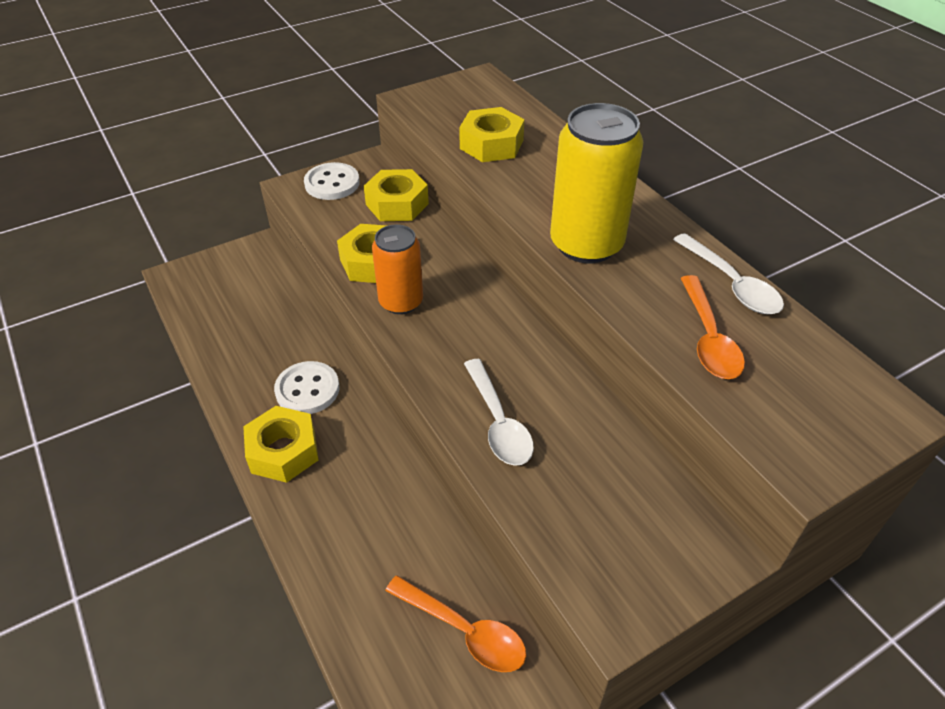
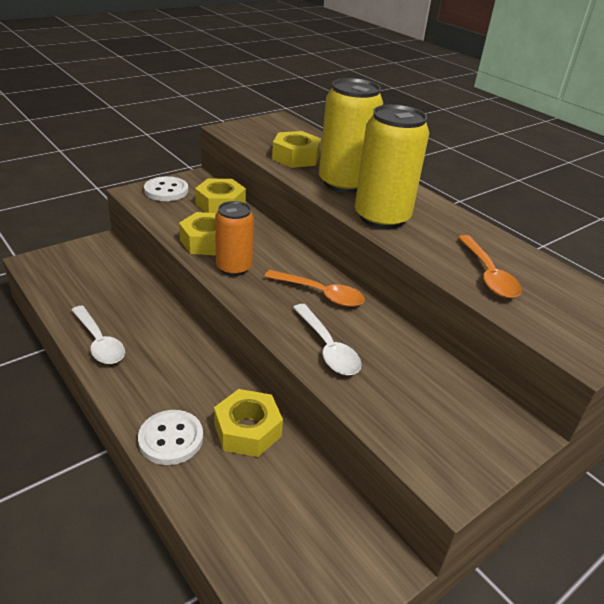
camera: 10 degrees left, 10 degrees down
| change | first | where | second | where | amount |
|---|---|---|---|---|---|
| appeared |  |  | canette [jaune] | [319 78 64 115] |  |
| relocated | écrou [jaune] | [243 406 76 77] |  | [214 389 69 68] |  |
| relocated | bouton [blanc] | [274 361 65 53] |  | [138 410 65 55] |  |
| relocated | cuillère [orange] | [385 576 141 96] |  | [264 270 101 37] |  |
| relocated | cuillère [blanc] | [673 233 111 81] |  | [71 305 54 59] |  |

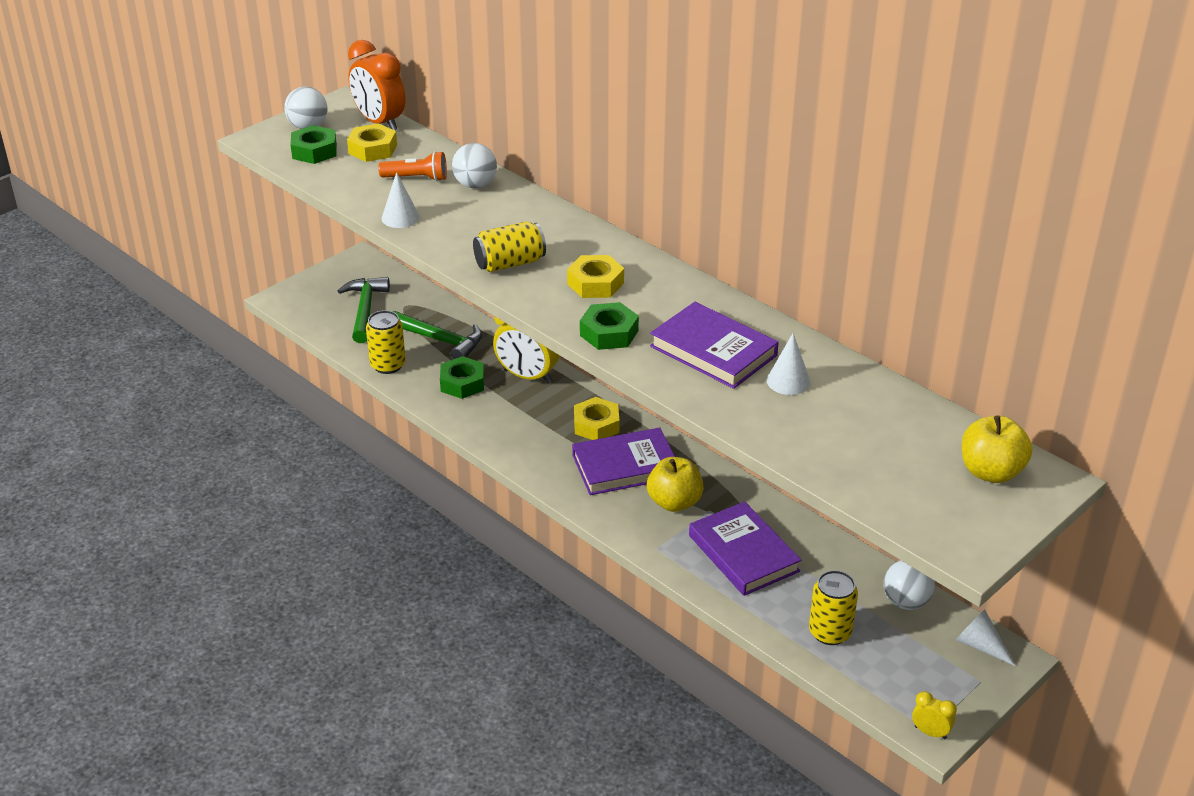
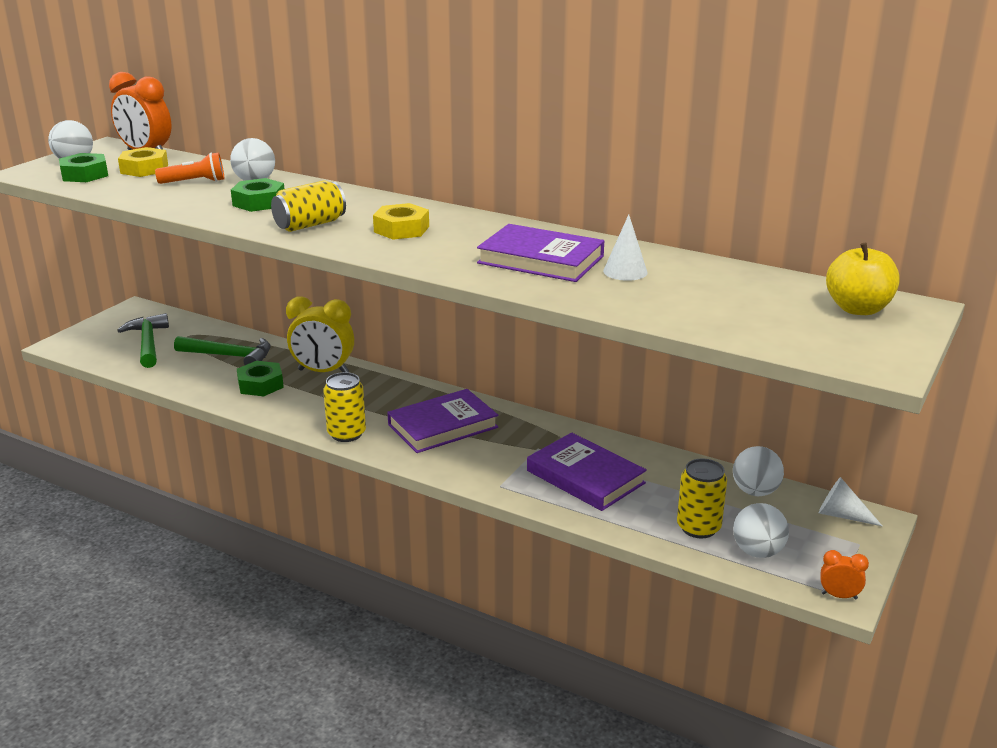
camera: 15 degrees left, 10 degrees down
| change | first | where | second | where | amount |
|---|---|---|---|---|---|
| missing | cône [blanc] | [382 172 38 56] |  |  |  |
| missing | écrou [jaune] | [574 397 45 43] |  |  |  |
| missing | pomme [jaune] | [647 457 57 55] |  |  |  |
| appeared |  |  | balle [blanc] | [733 503 56 55] |  |
| relocated | canette [jaune] | [366 310 40 64] |  | [323 372 43 70] |  |
| relocated | écrou [vert] | [580 302 59 48] |  | [231 178 53 34] |  |
| colour | réveil [jaune] | [912 691 45 48] | réveil [orange] | [821 550 48 49] |  |

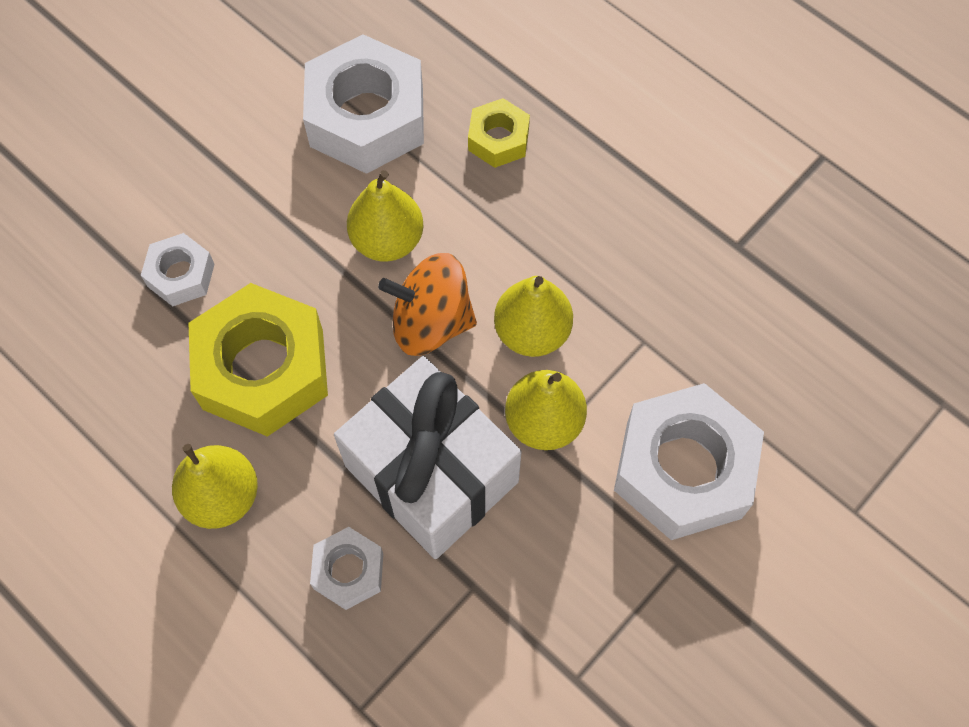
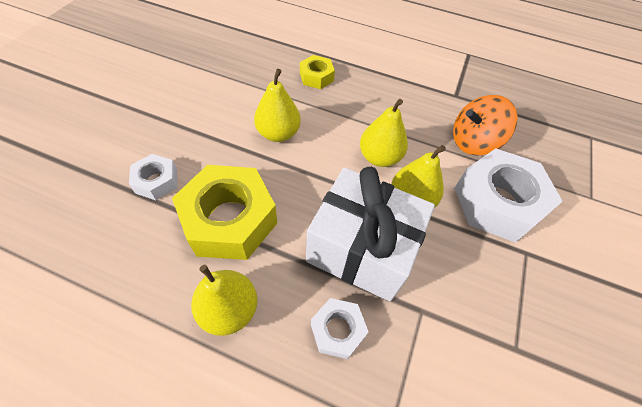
camera: 25 degrees left, 10 degrees down
| change | first | where | second | where | amount |
|---|---|---|---|---|---|
| missing | écrou [blanc] | [303 34 121 140] |  |  |  |
| relocated | toupie [orange] | [378 253 99 103] |  | [453 95 65 60] |  |

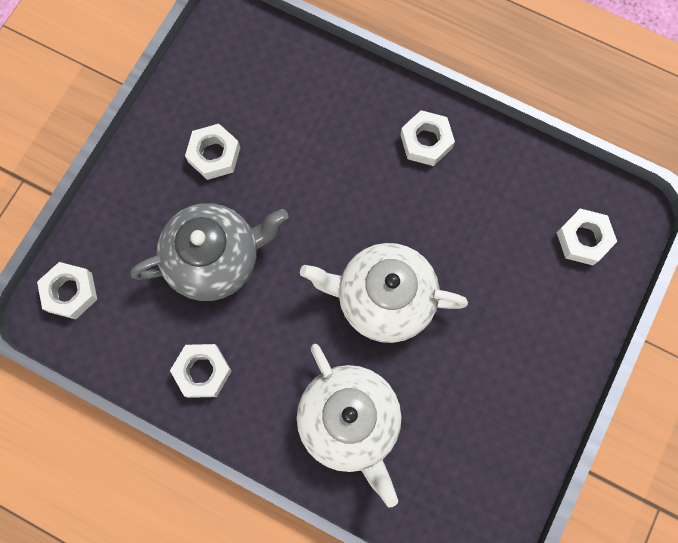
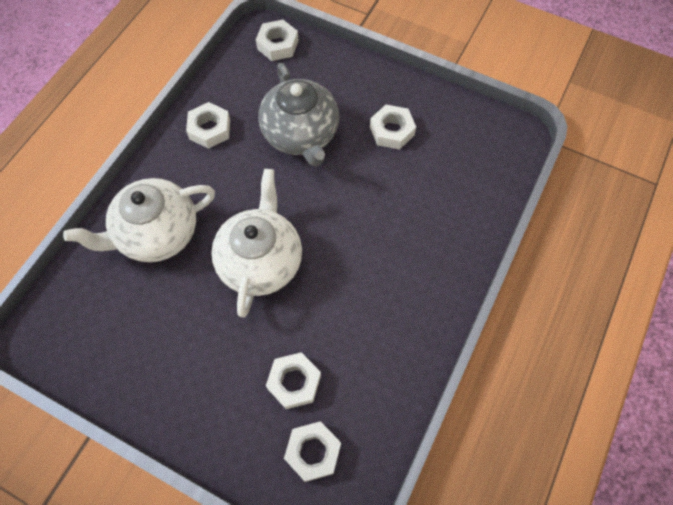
camera: 90 degrees right, 10 degrees down
| change | first | where | second | where | amount |
|---|---|---|---|---|---|
| relocated | écrou [blanc] | [400 110 55 56] |  | [266 352 55 57] |  |

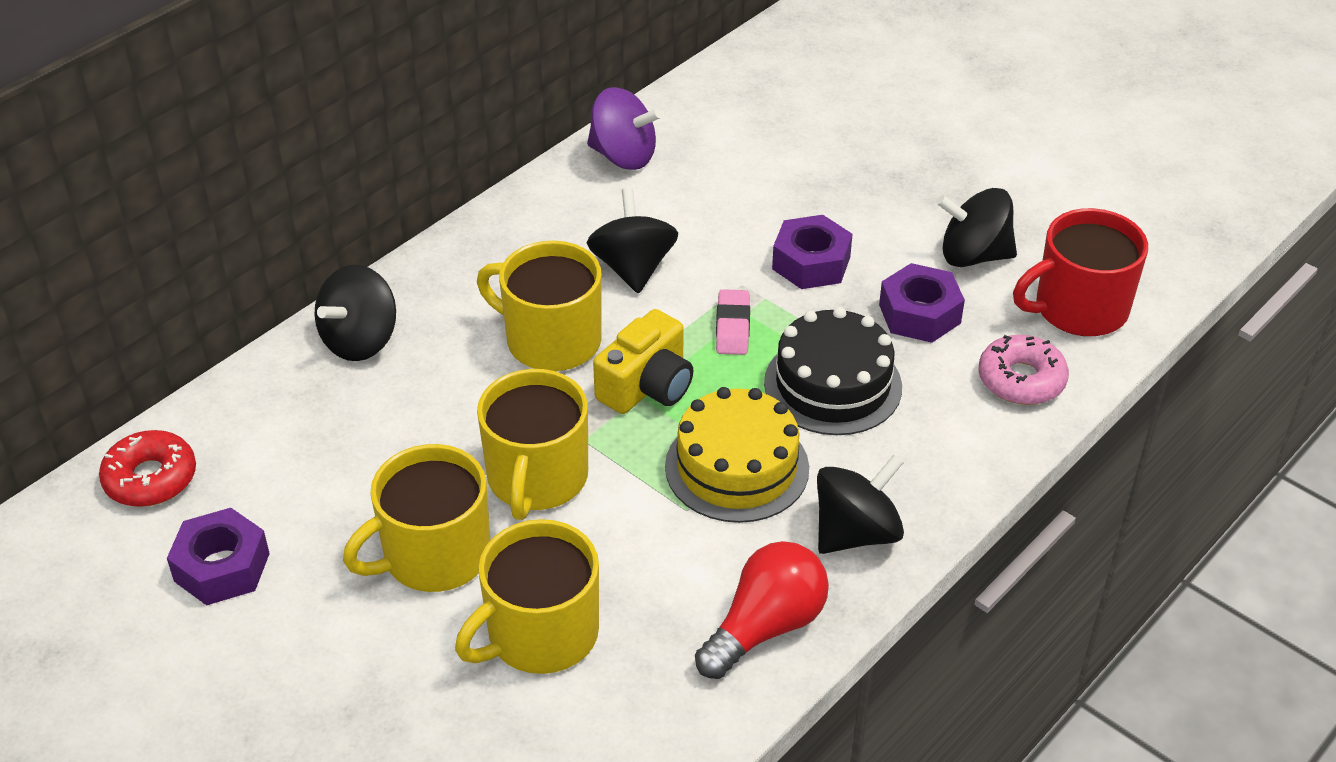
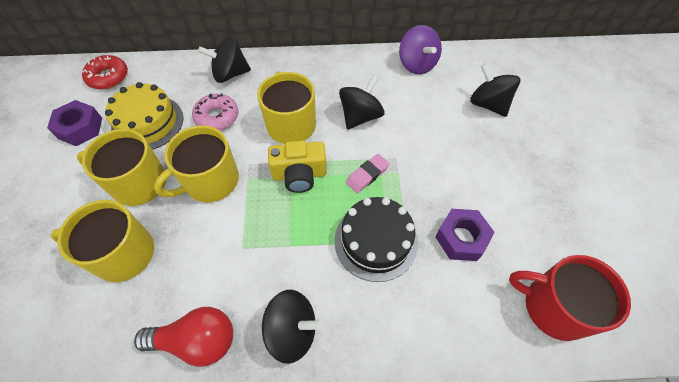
camera: 45 degrees right, 15 degrees up
| change | first | where | second | where | amount |
|---|---|---|---|---|---|
| missing | écrou [violet] | [772 215 81 74] |  |  |  |
| relocated | gâteau [jaune] | [665 387 144 136] |  | [105 82 78 68] |  |
| relocated | toupie [noir] | [937 188 80 79] |  | [470 63 50 54] |  |
| relocated | beignet [rose] | [978 335 91 70] |  | [192 93 46 38] |  |

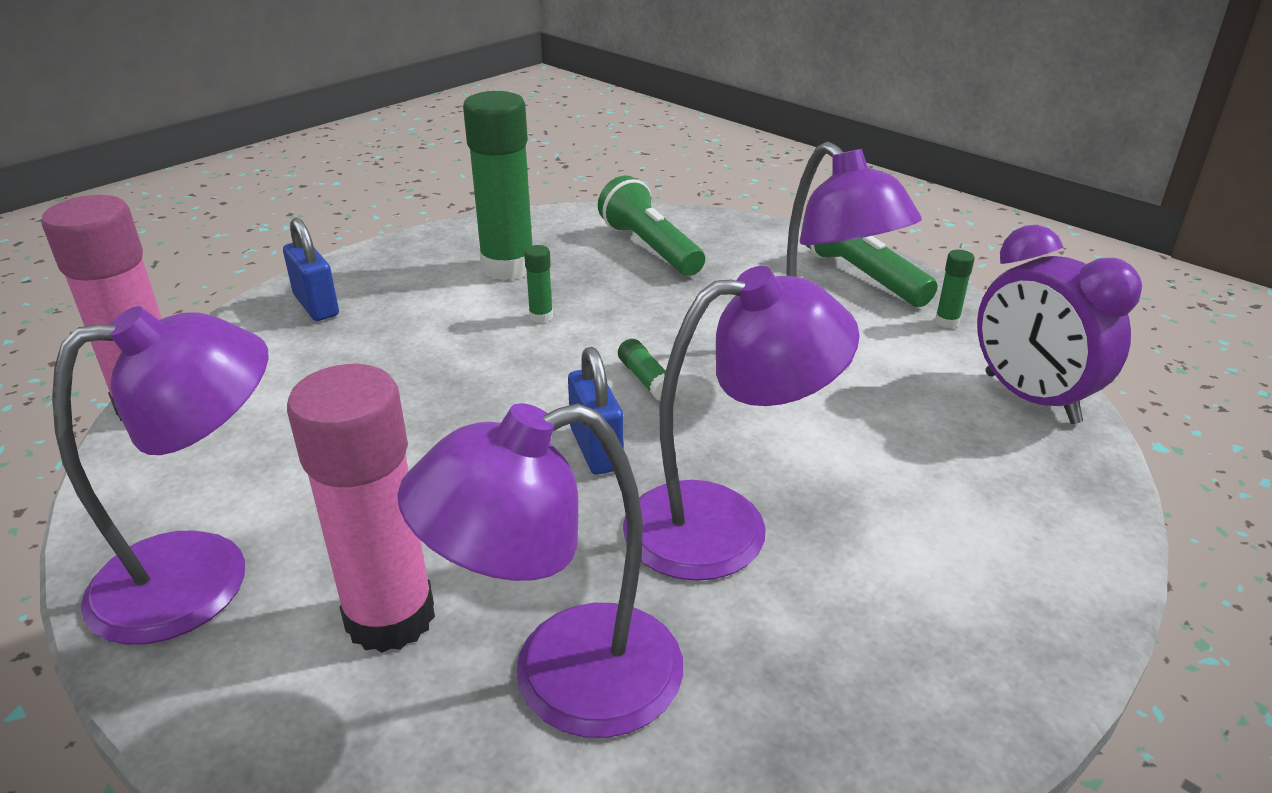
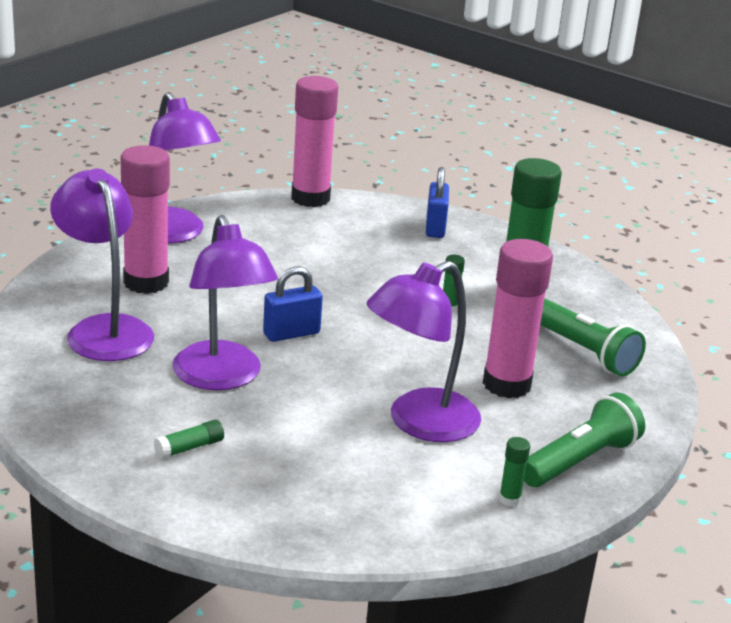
camera: 80 degrees right, 5 degrees down
| change | first | where | second | where | amount |
|---|---|---|---|---|---|
| missing | réveil [violet] | [977 225 165 199] |  |  |  |
| appeared |  |  | bâton de colle [rose] | [483 239 70 159] |  |
| relocated | bâton de colle [vert] | [618 339 60 62] |  | [154 420 70 39] |  |
| spun | cadenas [bleu] | [283 218 56 103] |  | [426 167 23 71] | 45 degrees counterclockwise |
| spun | lampe de poche [vert] | [598 175 107 101] |  | [540 298 106 78] | 90 degrees clockwise |

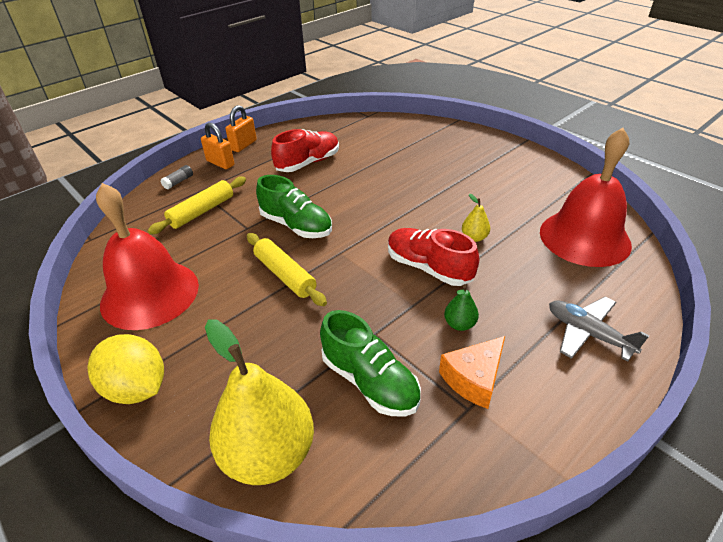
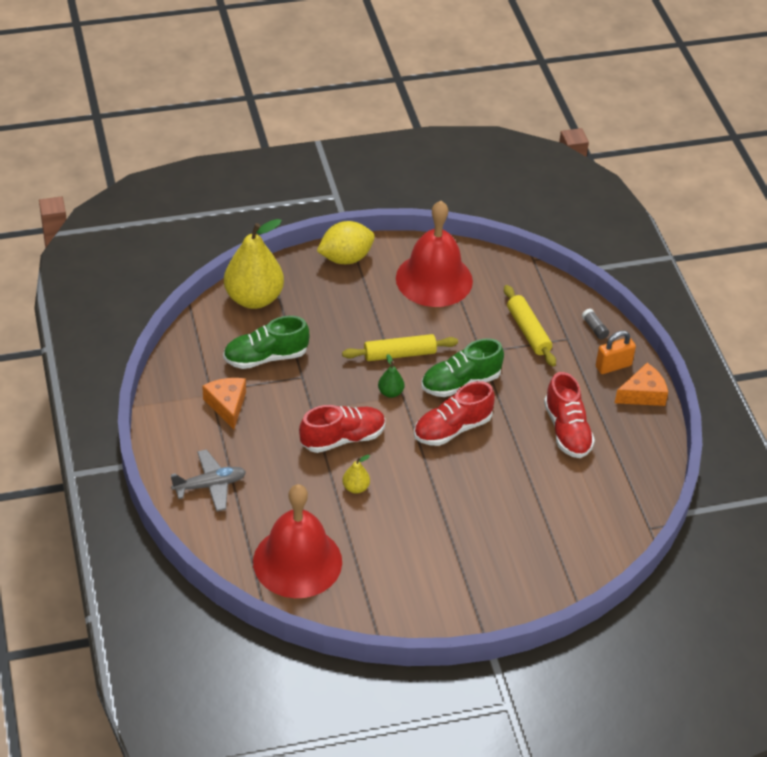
camera: 115 degrees right, 5 degrees up
| change | first | where | second | where | amount |
|---|---|---|---|---|---|
| appeared |  |  | chaussure [rouge] | [414 381 81 65] |  |
| relocated | poire [vert] | [444 285 35 46] |  | [378 354 26 44] |  |
| exchanged | cadenas [orange] | [225 105 32 47] | fromage [orange] | [615 363 53 43] |  |

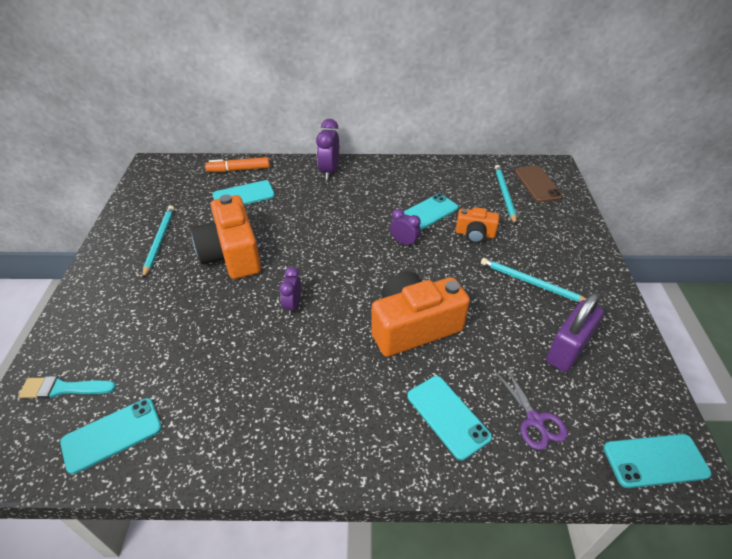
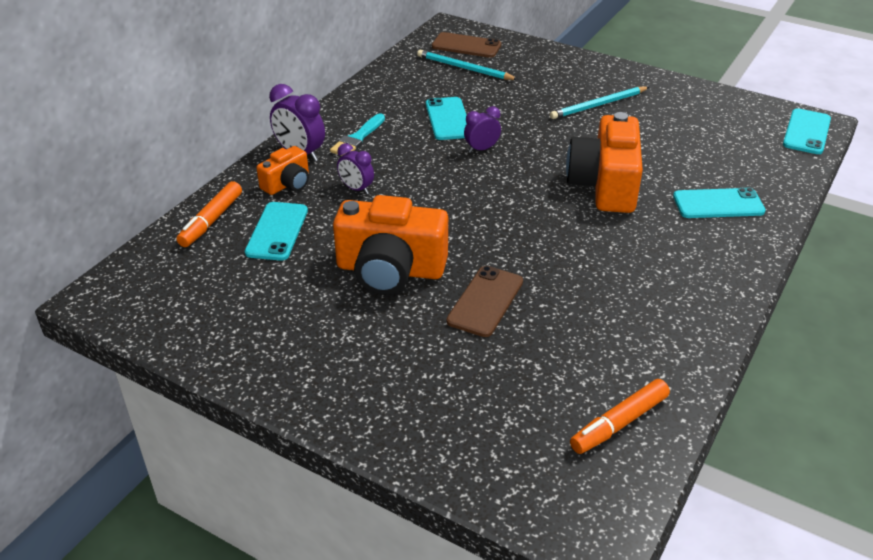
camera: 60 degrees left, 5 degrees down
| change | first | where | second | where | amount |
|---|---|---|---|---|---|
| missing | crayon [turquoise] | [142 206 32 72] |  |  |  |
| missing | ciseaux [violet] | [494 366 74 84] |  |  |  |
| missing | cadenas [violet] | [546 293 58 79] |  |  |  |
| appeared |  |  | téléphone [marron] | [447 266 76 71] |  |
| relocated | pinceau [turquoise] | [18 376 98 23] |  | [330 113 55 43] |  |
| relocated | réveil [violet] | [279 267 22 48] |  | [337 143 37 51] |  |
| relocated | appareil photo [orange] | [456 207 43 36] |  | [256 146 53 49] |  |
| exchanged | téléphone [turquoise] | [60 398 102 76] | feutre [orange] | [570 379 100 75] |  |

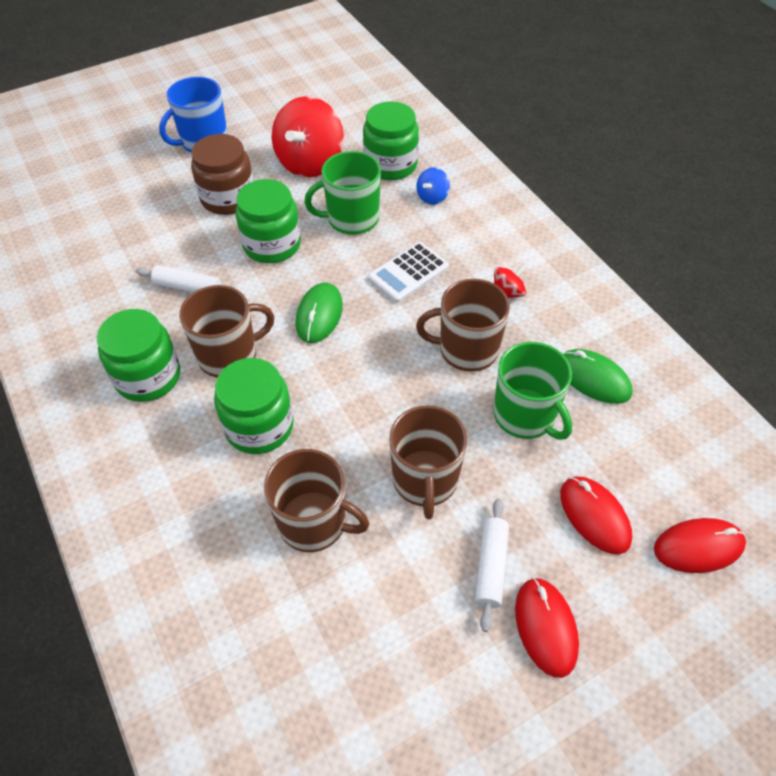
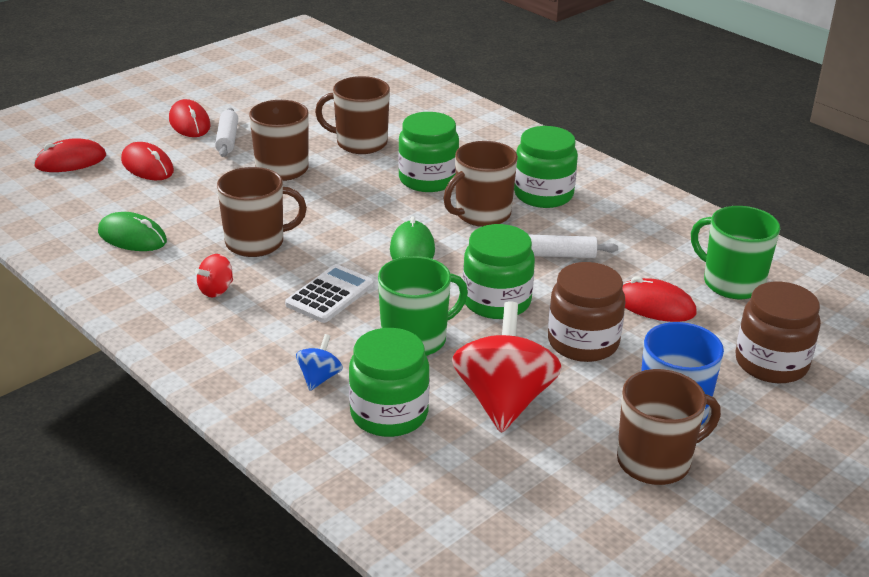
camera: 165 degrees right, 20 degrees down
| change | first | where | second | where | amount |
|---|---|---|---|---|---|
| appeared |  |  | tasse [marron] | [617 369 104 116] |  |
| appeared |  |  | souris [rouge] | [622 276 75 46] |  |
| appeared |  |  | bocal [marron] | [735 282 86 101] |  |
| relocated | tasse [vert] | [493 342 79 98] |  | [691 206 89 93] |  |

